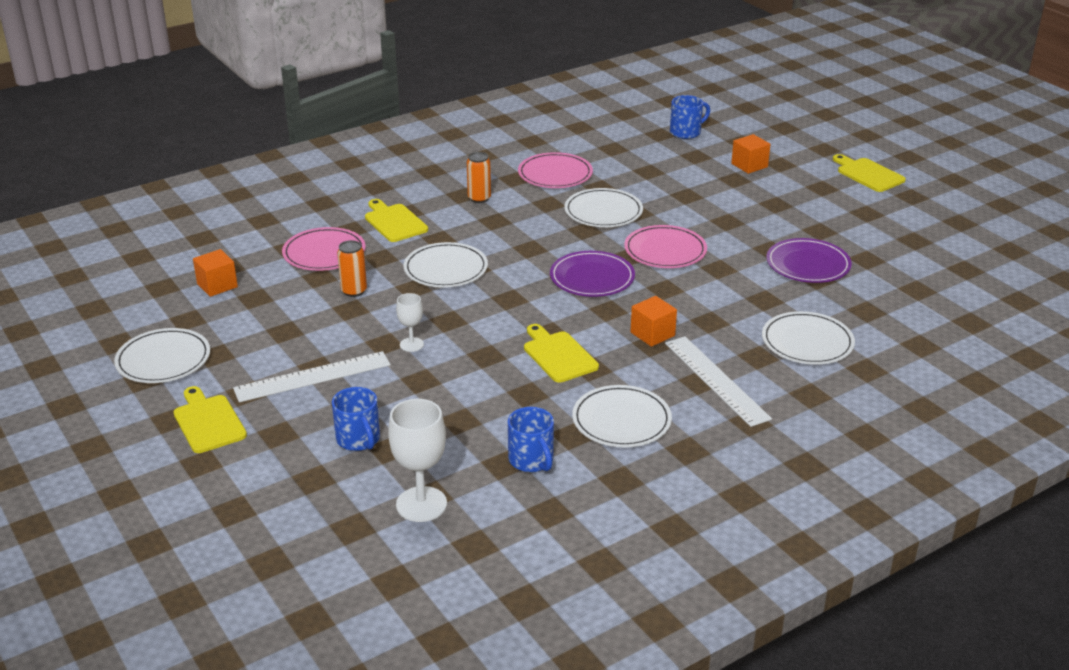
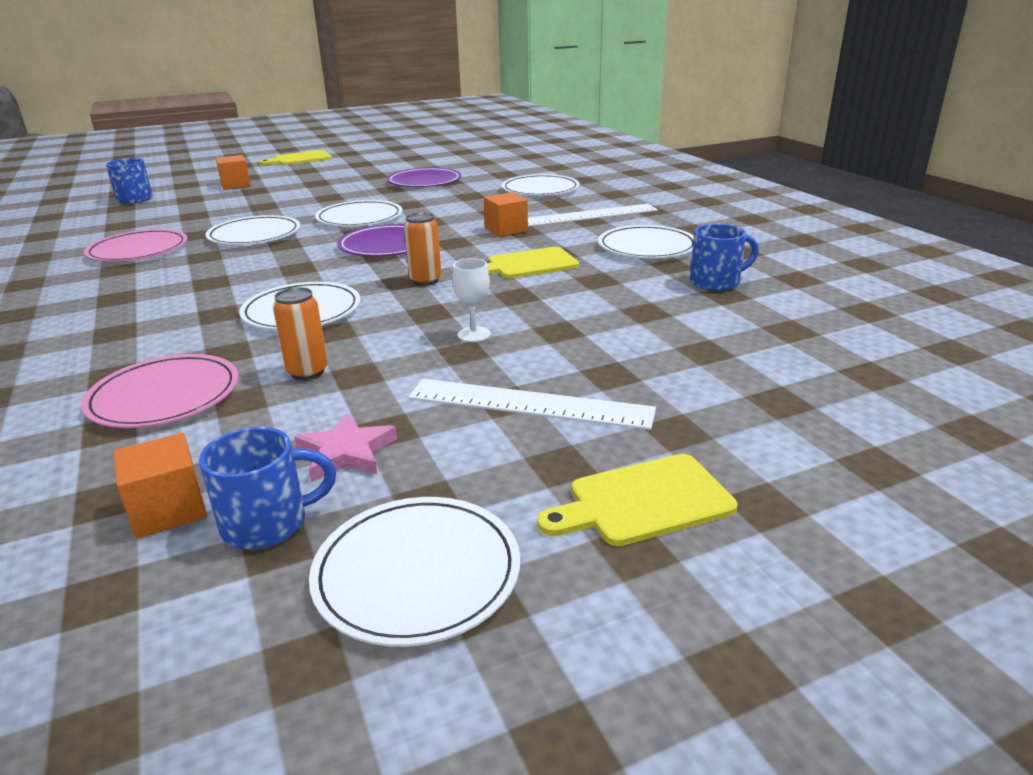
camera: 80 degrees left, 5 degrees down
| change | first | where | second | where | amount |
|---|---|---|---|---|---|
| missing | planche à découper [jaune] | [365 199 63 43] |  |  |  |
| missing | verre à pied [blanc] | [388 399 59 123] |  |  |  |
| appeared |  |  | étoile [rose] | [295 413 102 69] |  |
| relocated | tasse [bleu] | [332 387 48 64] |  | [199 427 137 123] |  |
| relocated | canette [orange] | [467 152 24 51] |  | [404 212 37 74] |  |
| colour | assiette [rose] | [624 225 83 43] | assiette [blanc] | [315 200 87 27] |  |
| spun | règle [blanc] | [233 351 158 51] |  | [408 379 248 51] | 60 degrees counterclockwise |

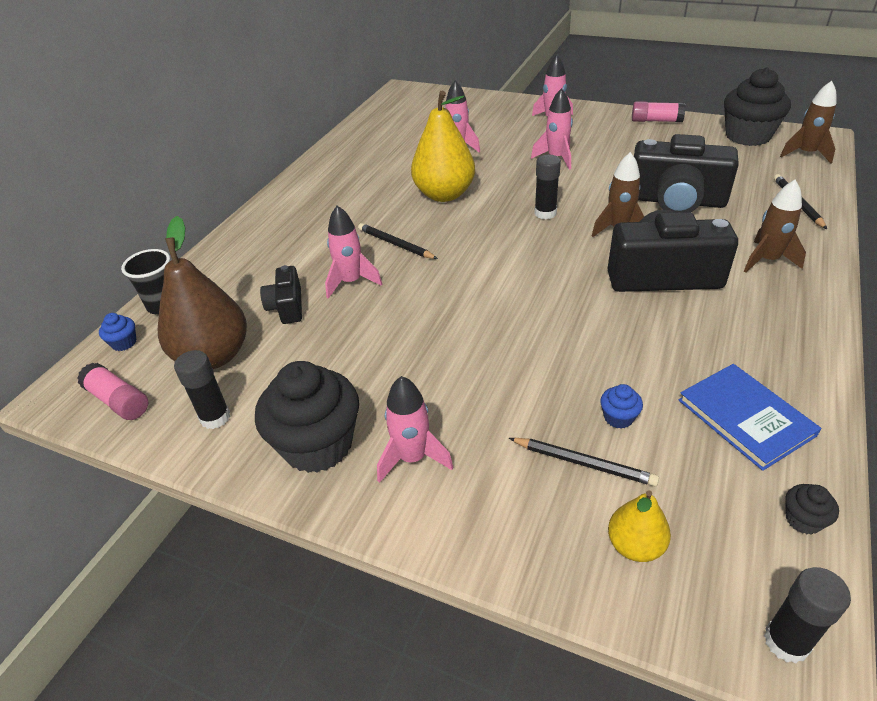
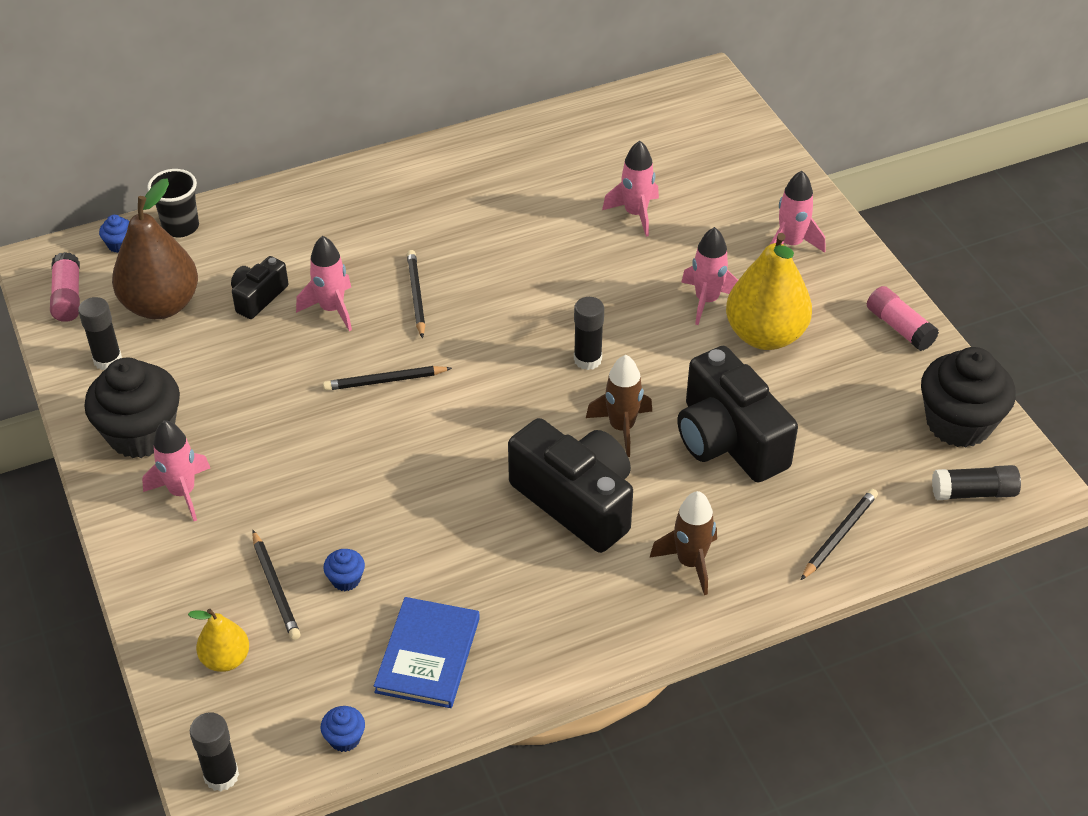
camera: 40 degrees right, 5 degrees up
| change | first | where | second | where | amount |
|---|---|---|---|---|---|
| appeared |  |  | crayon [noir] | [323 366 129 25] |  |
| relocated | poire [jaune] | [411 91 64 111] |  | [726 233 86 117] |  |
| exchanged | fusée [marron] | [780 81 57 82] | bâton de colle [noir] | [932 465 89 35] |  |
| colour | muffin [noir] | [785 484 54 51] | muffin [bleu] | [321 706 44 46] |  |

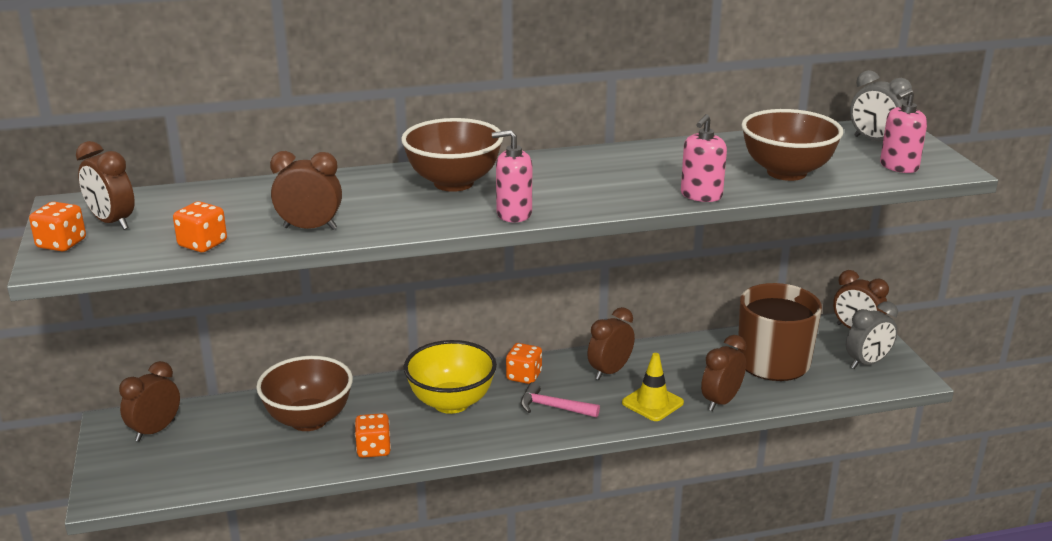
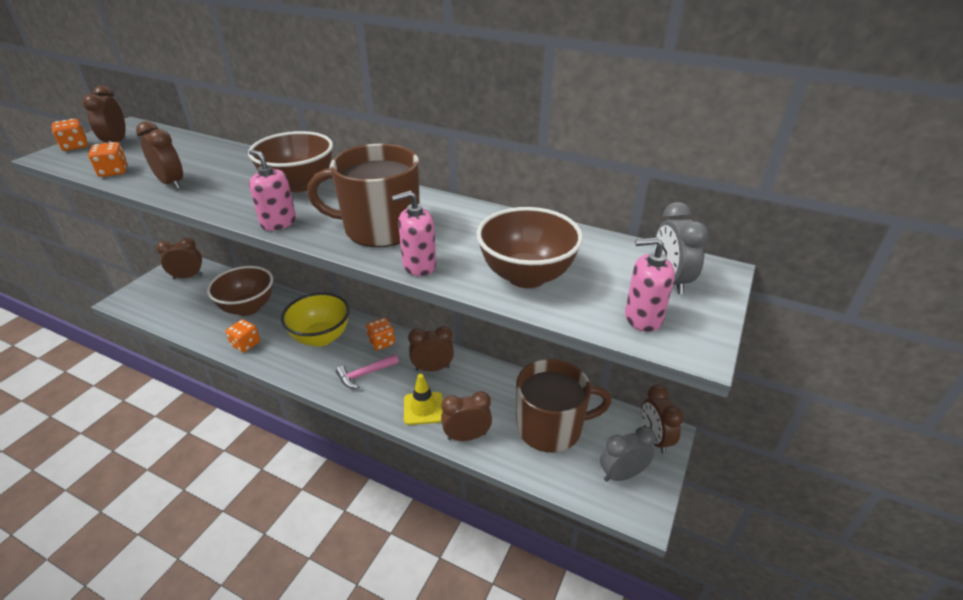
camera: 40 degrees right, 10 degrees up
| change | first | where | second | where | amount |
|---|---|---|---|---|---|
| appeared |  |  | tasse [marron] | [307 144 113 103] |  |
| spun | marteau [rose] | [521 382 79 36] |  | [336 354 63 35] | 90 degrees counterclockwise |
| spun | réveil [gris] | [846 301 52 68] |  | [600 426 56 56] | 150 degrees clockwise |

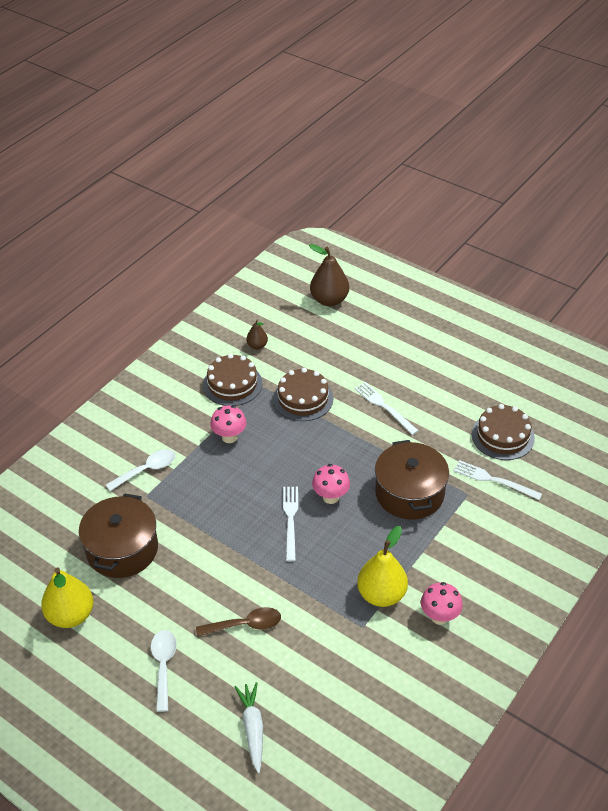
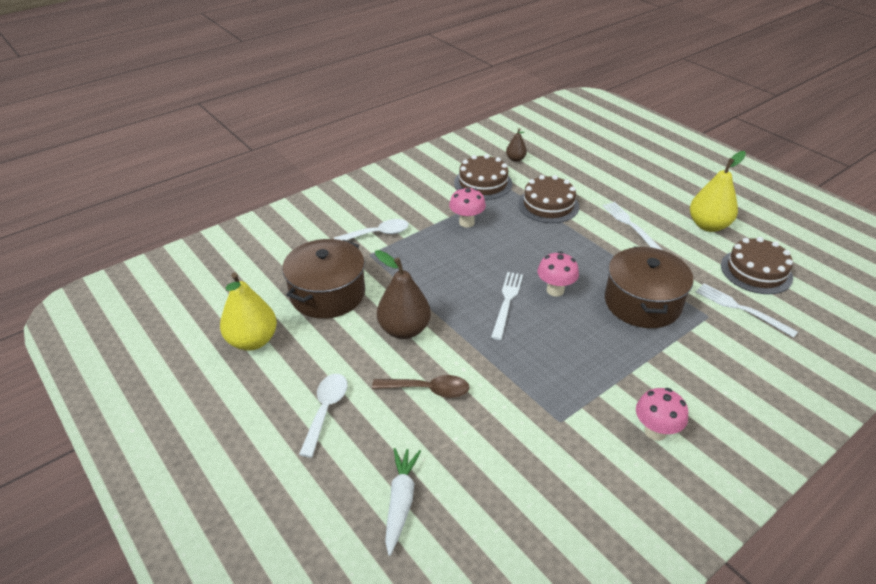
camera: 15 degrees right, 5 degrees down
| change | first | where | second | where | amount |
|---|---|---|---|---|---|
| relocated | poire [marron] | [309 244 40 62] |  | [375 250 56 89] |  |
| relocated | poire [jaune] | [357 526 51 81] |  | [690 151 56 81] |  |

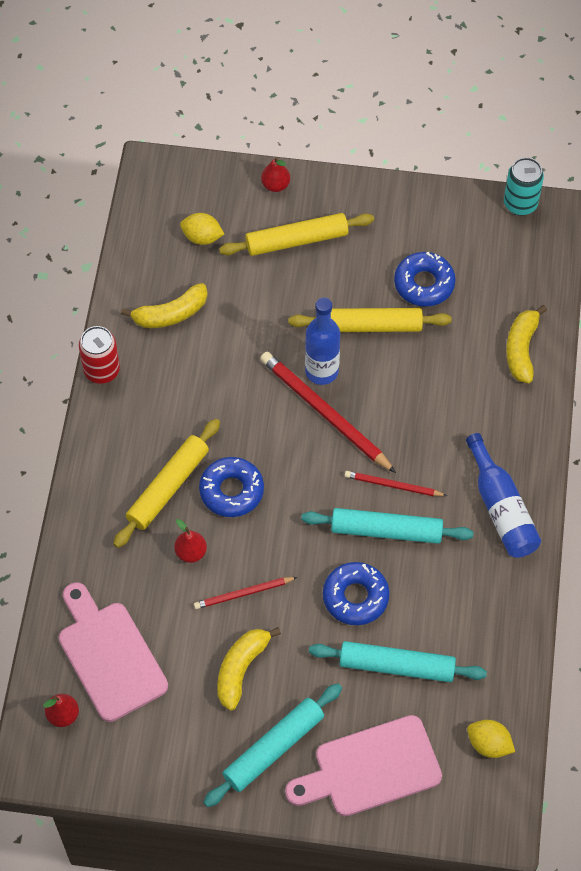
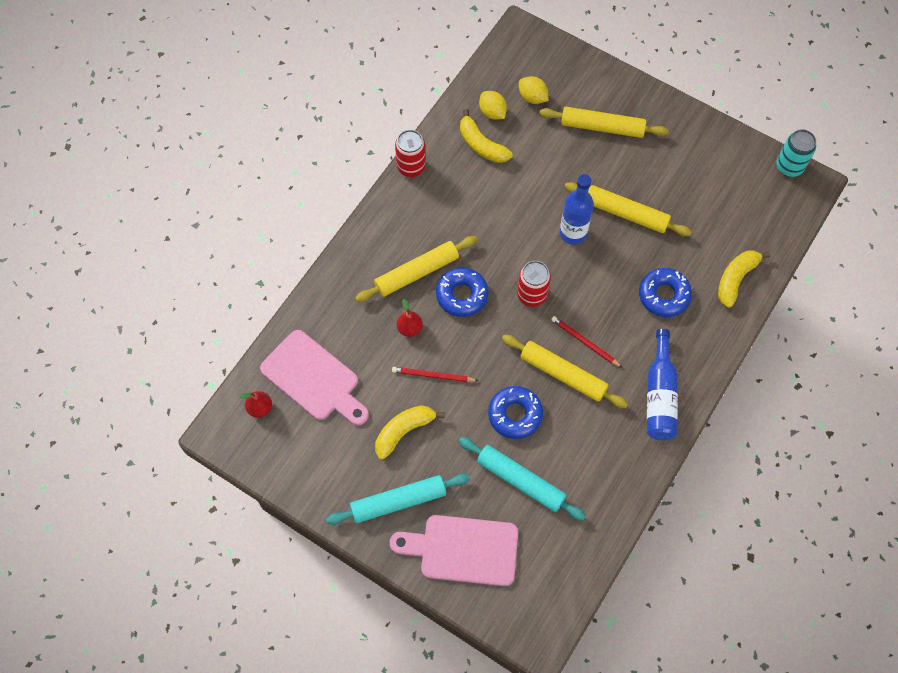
camera: 25 degrees right, 5 degrees up
| change | first | where | second | where | amount |
|---|---|---|---|---|---|
| missing | crayon [rouge] | [260 352 136 121] |  |  |  |
| missing | poire [rouge] | [261 157 29 35] |  |  |  |
| appeared |  |  | canette [rouge] | [517 261 34 46] |  |
| relocated | beignet [bleu] | [394 252 62 55] |  | [639 268 53 49] |  |
| relocated | citron [jaune] | [467 720 48 38] |  | [479 91 28 29] |  |
| colour | rouleau à pâtisserie [turquoise] | [301 508 172 36] | rouleau à pâtisserie [jaune] | [502 335 126 73] |  |
| spun | planche à découper [rose] | [59 582 109 140] |  | [260 330 109 95] | 135 degrees clockwise |
| spun | banane [jaune] | [121 283 87 45] |  | [460 109 53 54] | 45 degrees clockwise |

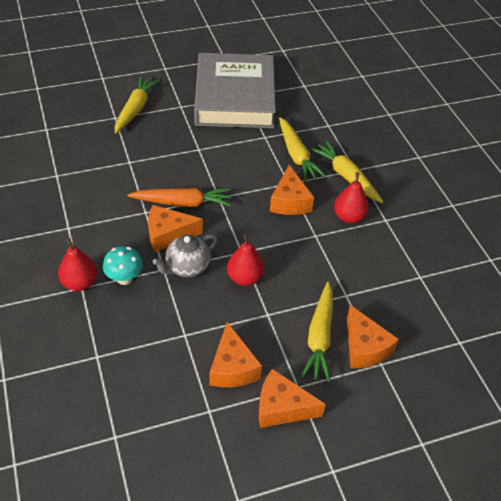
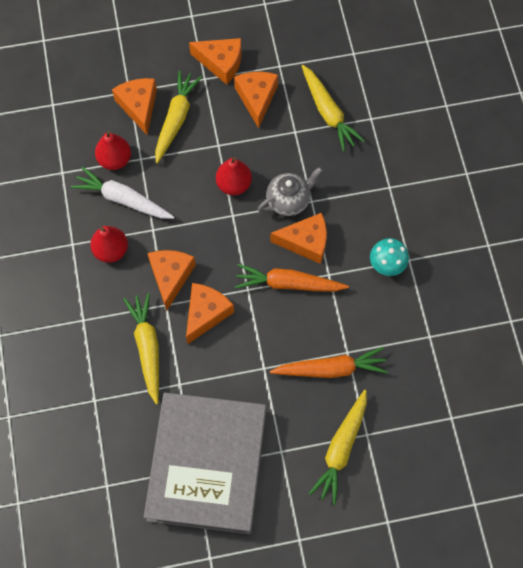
camera: 170 degrees left, 20 degrees up
| change | first | where | second | where | amount |
|---|---|---|---|---|---|
| appeared |  |  | carotte [blanc] | [71 167 104 52] |  |
| appeared |  |  | fromage [orange] | [186 283 48 61] |  |
| appeared |  |  | carotte [orange] | [270 347 118 31] |  |
| relocated | poire [rouge] | [58 238 39 53] |  | [95 131 36 39] |  |
| relocated | champignon [turquoise] | [103 246 40 39] |  | [370 238 39 38] |  |
| relocated | carotte [jaune] | [310 141 73 62] |  | [301 65 64 87] |  |

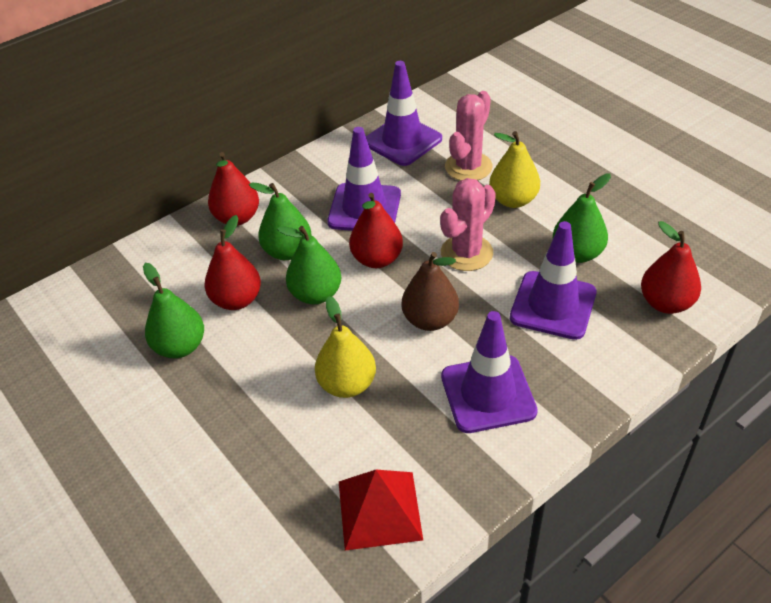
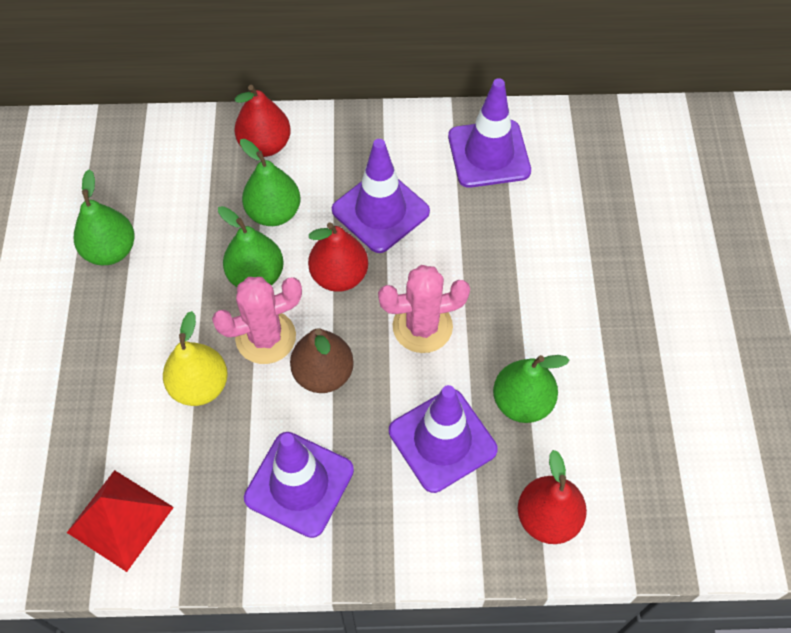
camera: 35 degrees right, 15 degrees up
| change | first | where | second | where | amount |
|---|---|---|---|---|---|
| missing | poire [rouge] | [205 215 56 95] |  |  |  |
| missing | poire [jaune] | [489 131 51 77] |  |  |  |
| relocated | cactus [rose] | [445 91 48 90] |  | [212 277 90 87] |  |

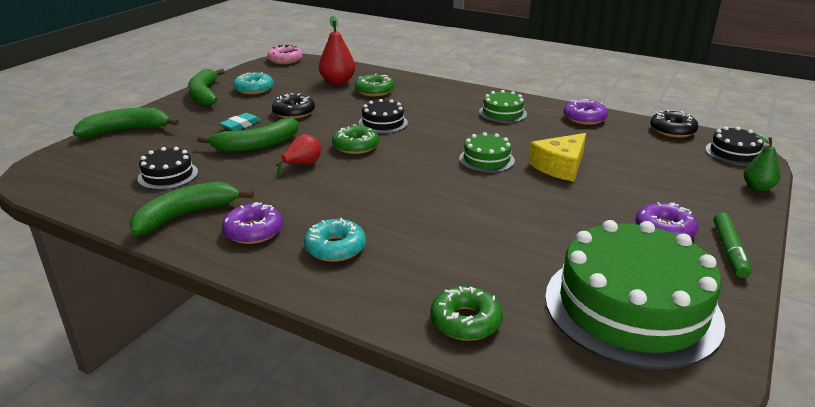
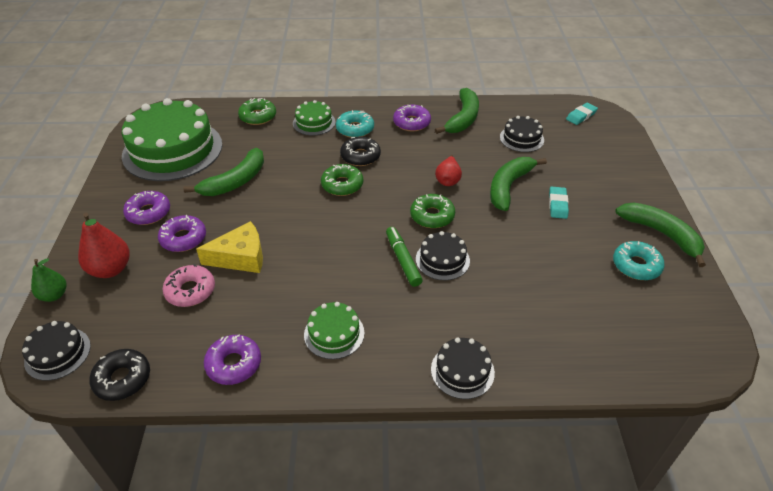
camera: 150 degrees right, 15 degrees up
| change | first | where | second | where | amount |
|---|---|---|---|---|---|
| appeared |  |  | beignet [violet] | [158 215 48 37] |  |
| appeared |  |  | gâteau [noir] | [431 337 64 62] |  |
| appeared |  |  | gomme [turquoise] | [566 103 32 22] |  |
| relocated | banane [vert] | [73 108 106 29] |  | [183 148 81 48] |  |
| relocated | beignet [rose] | [267 45 36 19] |  | [163 264 52 43] |  |
| relocated | beignet [noir] | [272 93 43 26] |  | [340 137 41 29] |  |
| relocated | poire [rouge] | [319 16 36 69] |  | [78 213 52 65] |  |
| relocated | beignet [vert] | [355 74 39 23] |  | [321 164 42 32] |  |
| relocated | gâteau [vert] | [459 132 56 41] |  | [293 100 43 35] |  |
| relocated | feutre [vert] | [714 212 37 66] |  | [386 227 37 60] |  |
| spun | fromage [jaune] | [529 133 57 49] |  | [196 221 67 52] | 60 degrees clockwise |

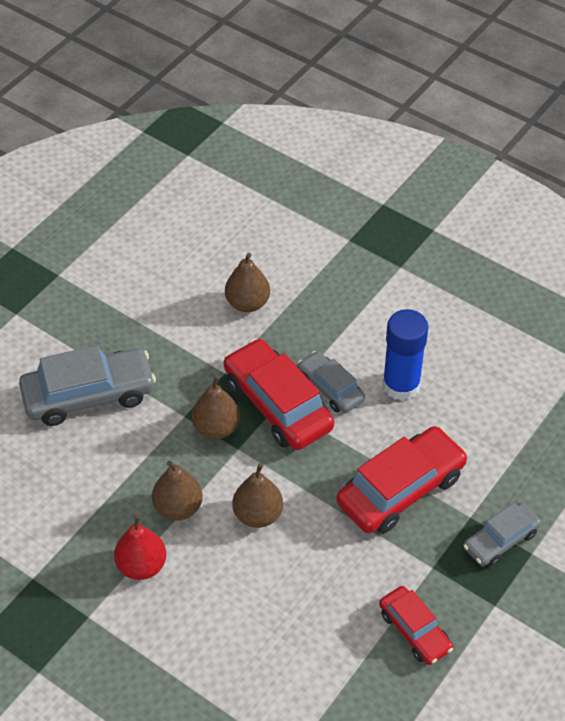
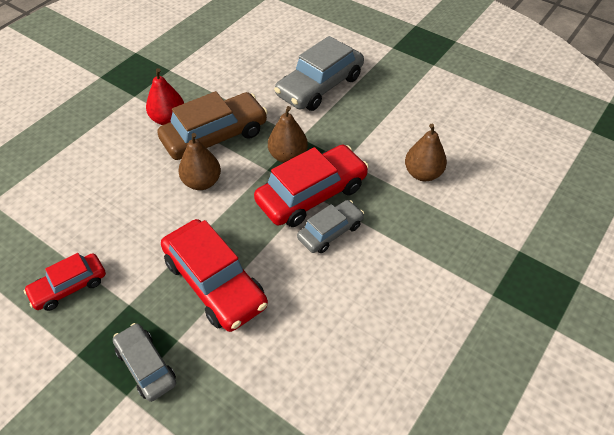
camera: 90 degrees right, 0 degrees up
| change | first | where | second | where | amount |
|---|---|---|---|---|---|
| missing | bâton de colle [bleu] | [382 309 47 92] |  |  |  |
| exchanged | poire [marron] | [152 461 51 59] | voiture [marron] | [158 91 110 69] |  |
| spun | voiture [gris] | [19 345 137 81] |  | [274 36 90 75] | 60 degrees clockwise |

